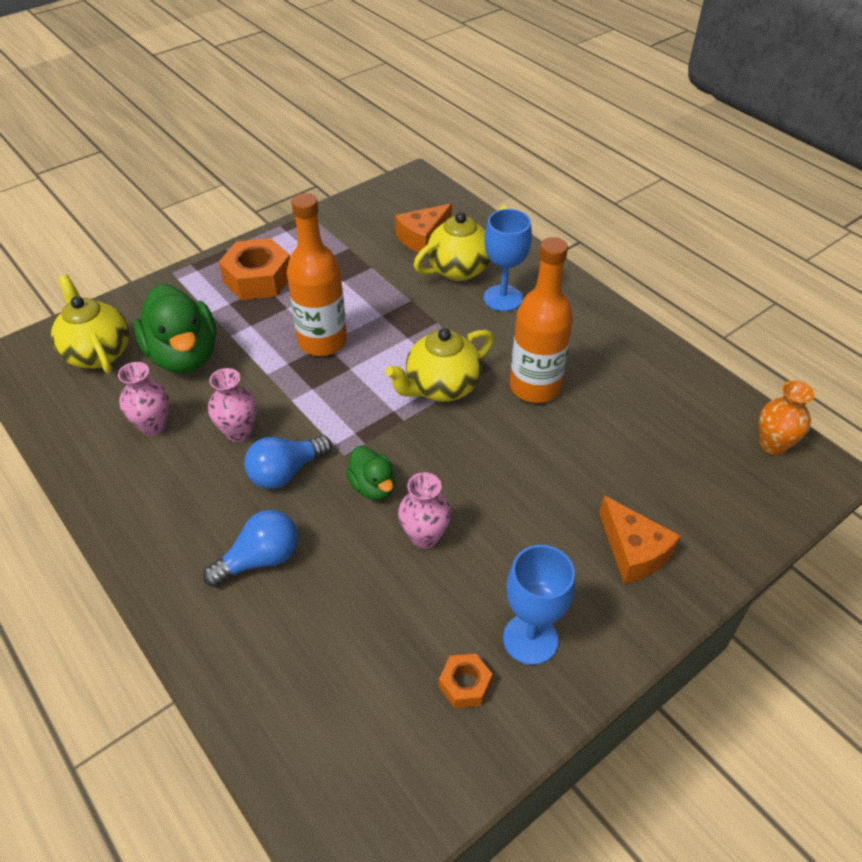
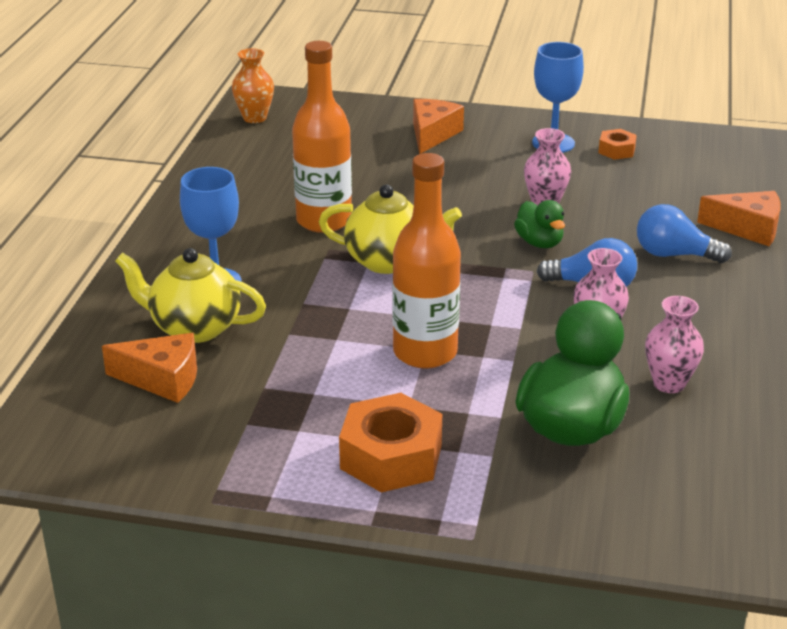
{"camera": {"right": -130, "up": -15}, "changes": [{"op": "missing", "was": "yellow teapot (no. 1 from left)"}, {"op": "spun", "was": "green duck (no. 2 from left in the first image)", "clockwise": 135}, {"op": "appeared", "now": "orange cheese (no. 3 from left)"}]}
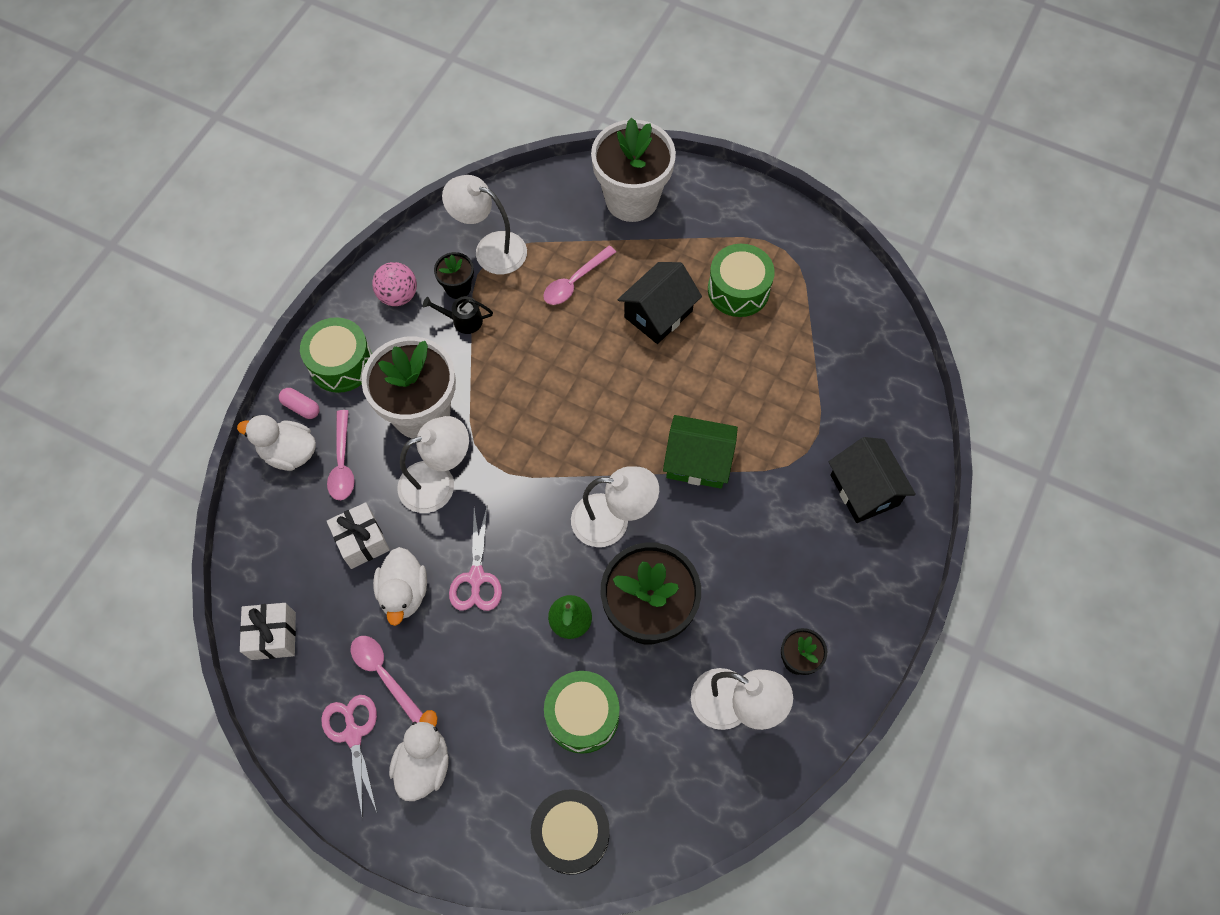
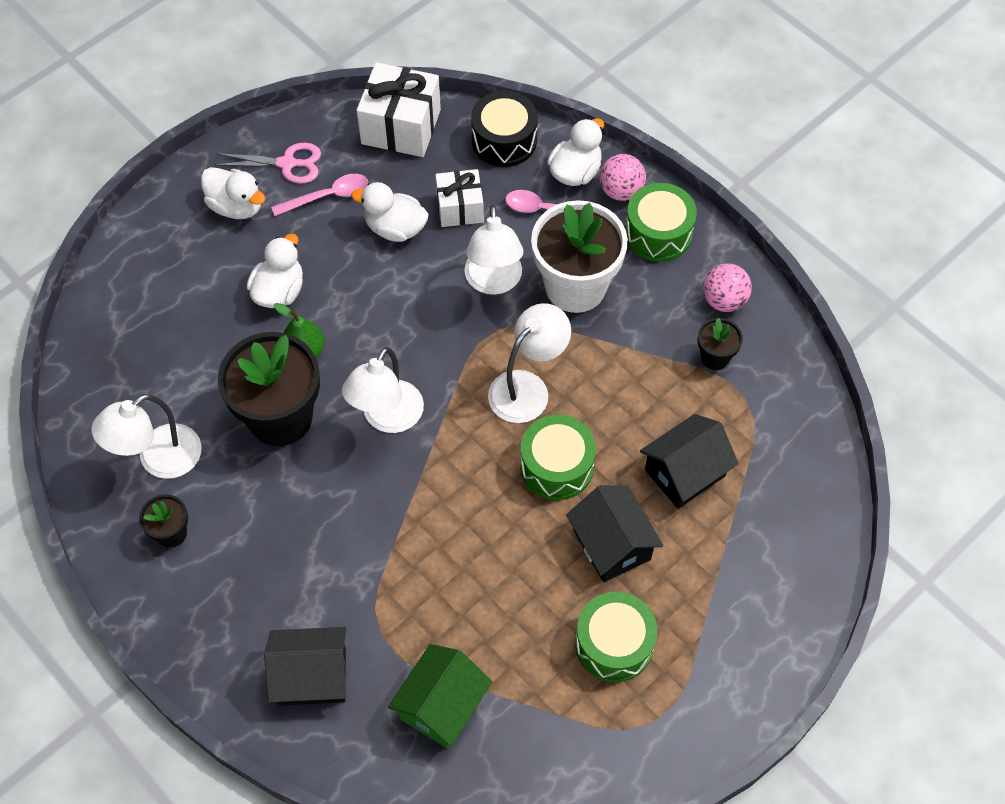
{"camera": {"right": 110, "up": -5}, "changes": [{"op": "missing", "was": "white flower pot (no. 2 from left)"}, {"op": "relocated", "was": "white lamp (no. 2 from left in the first image)", "now": "white lamp (no. 4 from left)"}, {"op": "exchanged", "was": "pink spoon (no. 3 from left)", "now": "black house (no. 3 from left)"}, {"op": "missing", "was": "black watering can"}, {"op": "exchanged", "was": "pink capsule", "now": "pink ball (no. 1 from left)"}, {"op": "relocated", "was": "green house"}, {"op": "missing", "was": "pink scissors (no. 2 from left)"}, {"op": "size", "was": "white gift (no. 1 from left)", "ratio": 1.58}, {"op": "relocated", "was": "green drum (no. 2 from left in the first image)", "now": "green drum (no. 1 from left)"}, {"op": "relocated", "was": "black drum"}, {"op": "appeared", "now": "white duck (no. 2 from left)"}]}
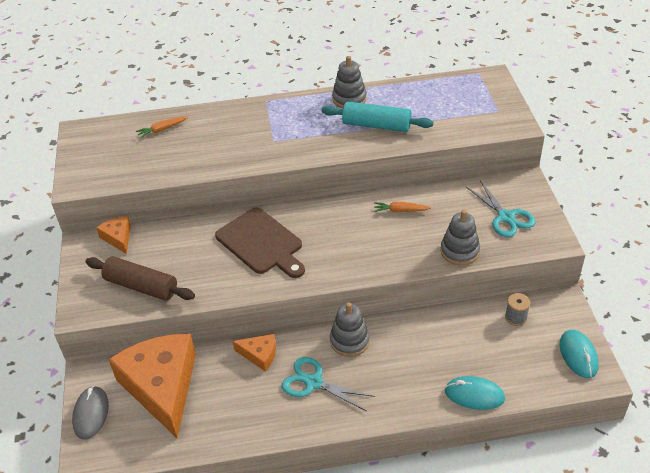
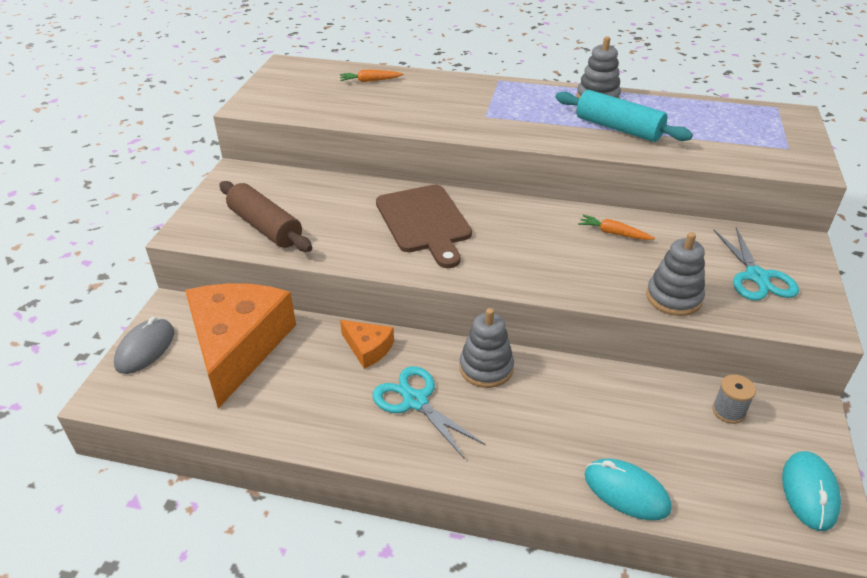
{"camera": {"right": 20, "up": -5}, "changes": [{"op": "missing", "was": "orange cheese (no. 1 from left)"}]}
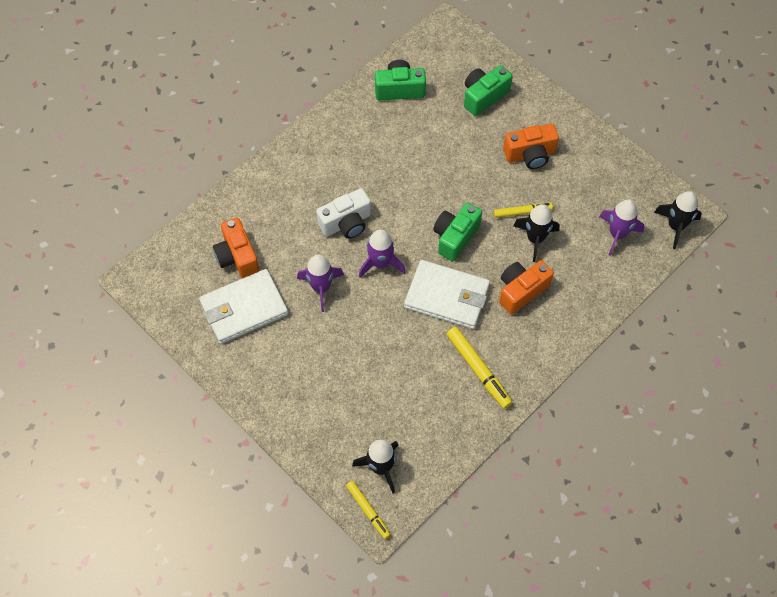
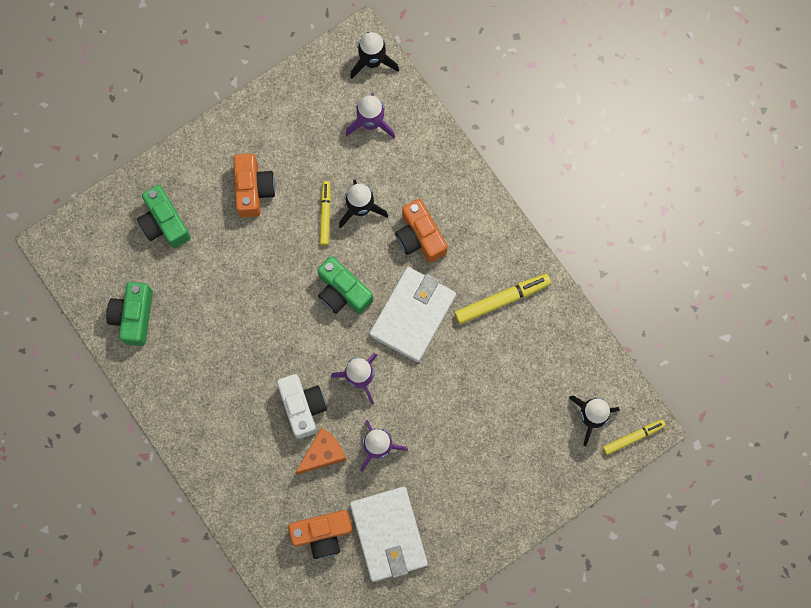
{"camera": {"right": -80, "up": 15}, "changes": [{"op": "appeared", "now": "orange cheese"}]}
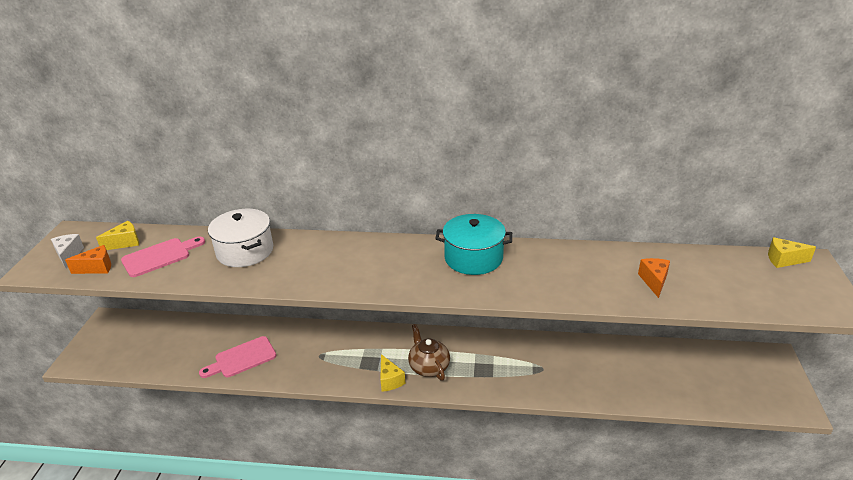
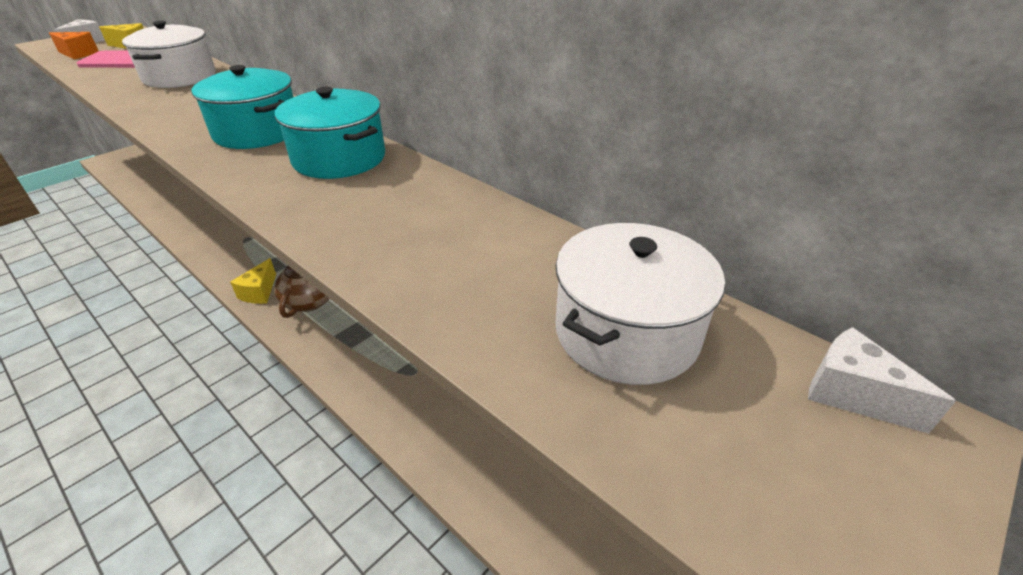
{"camera": {"right": 35, "up": 5}, "changes": [{"op": "colour", "was": "yellow cheese (no. 3 from left)", "now": "white cheese (no. 2 from left)"}, {"op": "missing", "was": "orange cheese (no. 2 from left)"}, {"op": "missing", "was": "pink cutting board (no. 2 from left)"}, {"op": "appeared", "now": "turquoise pot (no. 1 from left)"}, {"op": "appeared", "now": "white pot (no. 2 from left)"}]}
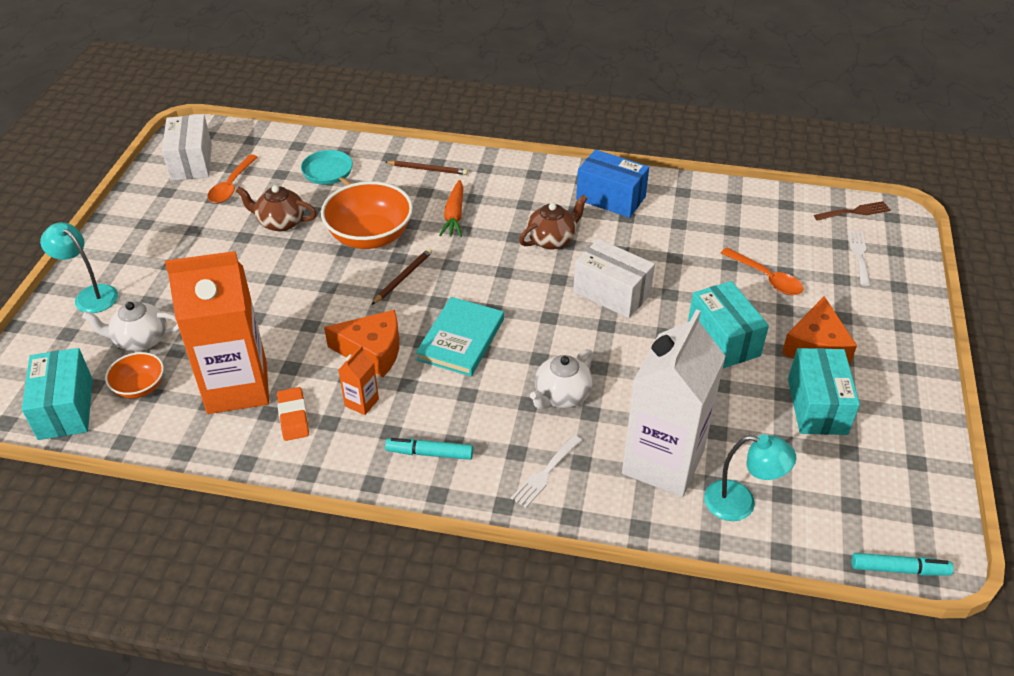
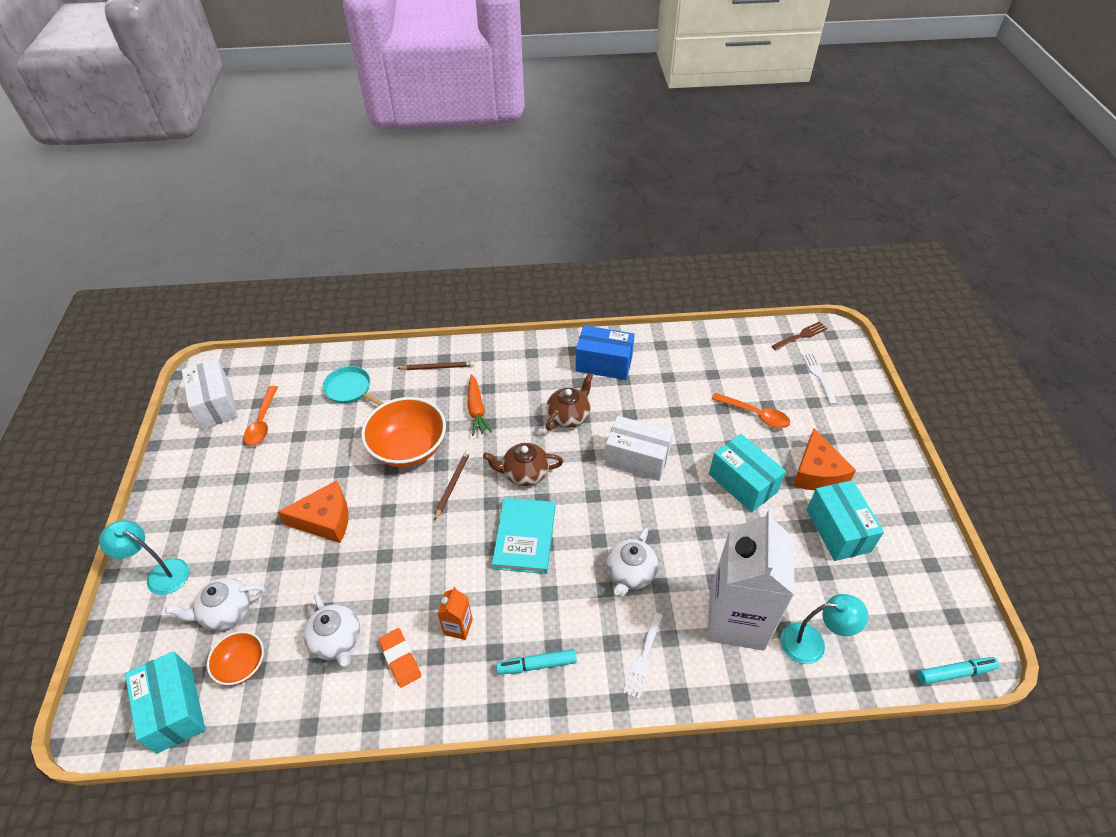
{"camera": {"right": -15, "up": 5}, "changes": [{"op": "relocated", "was": "brown teapot (no. 1 from left)"}, {"op": "exchanged", "was": "orange carton (no. 1 from left)", "now": "white teapot (no. 2 from left)"}, {"op": "relocated", "was": "orange cheese (no. 1 from left)"}]}
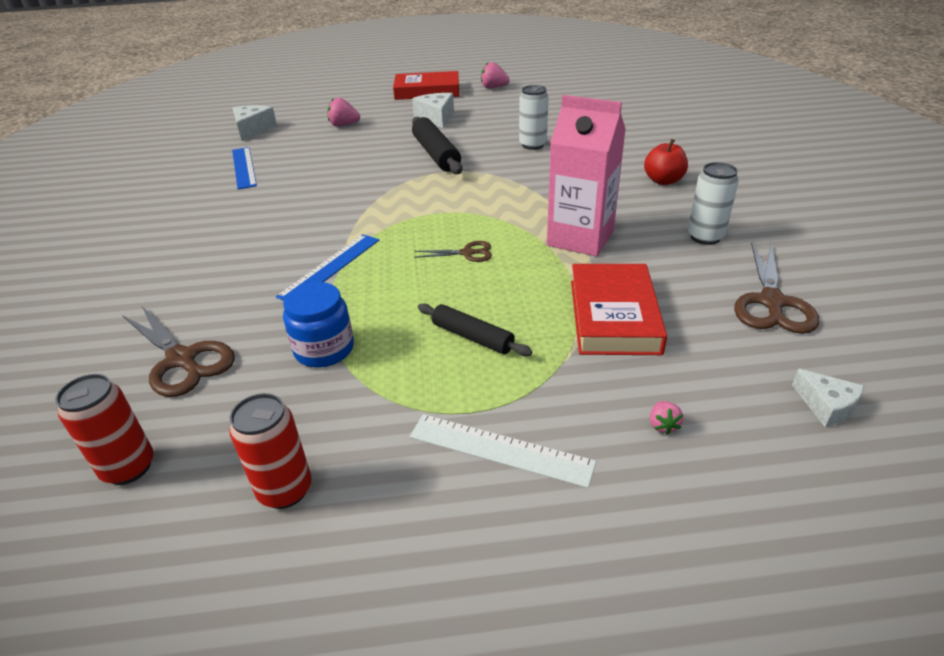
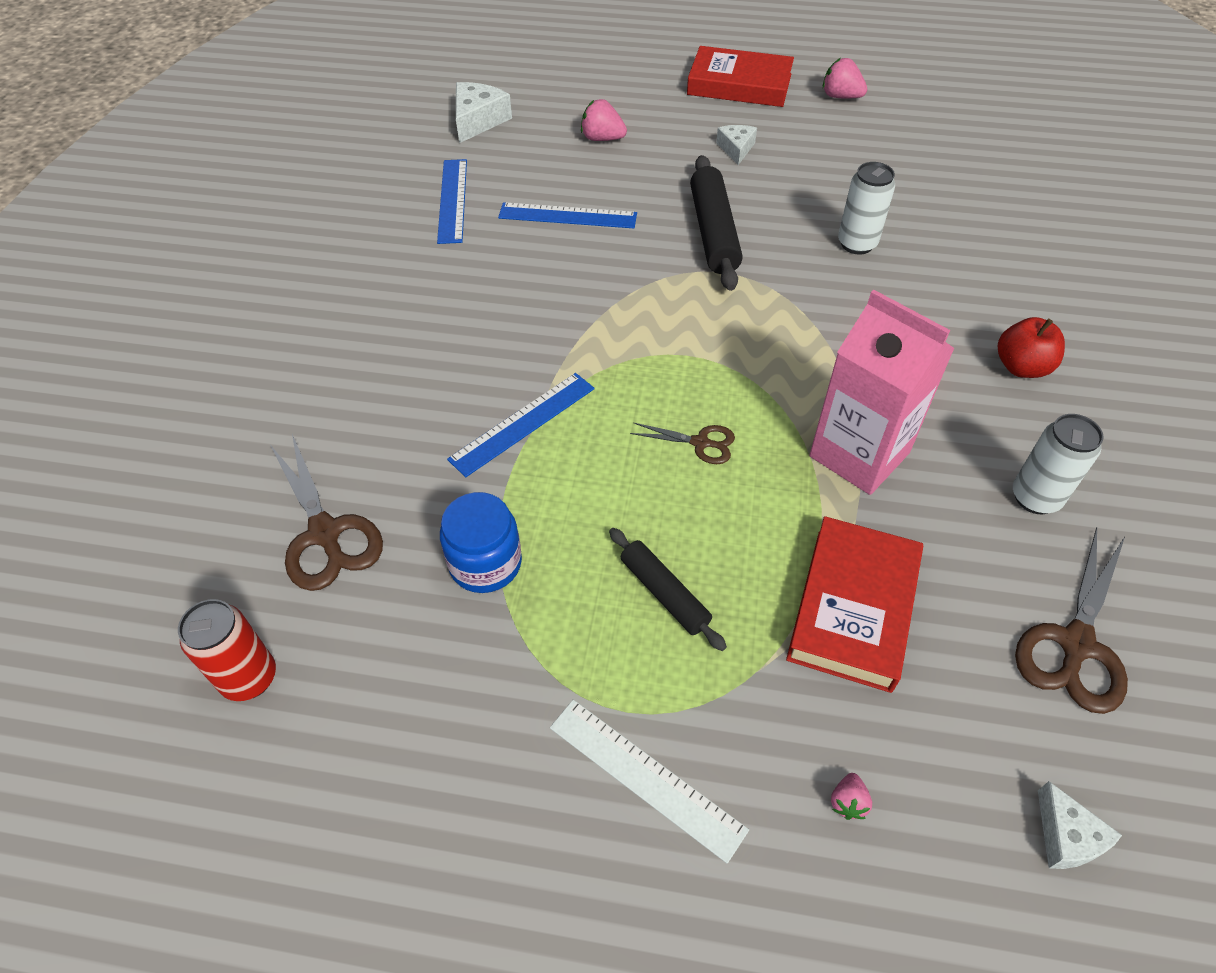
{"camera": {"right": 15, "up": 15}, "changes": [{"op": "size", "was": "white cheese (no. 2 from left)", "ratio": 0.64}, {"op": "missing", "was": "red can (no. 2 from left)"}, {"op": "appeared", "now": "blue ruler (no. 3 from left)"}]}
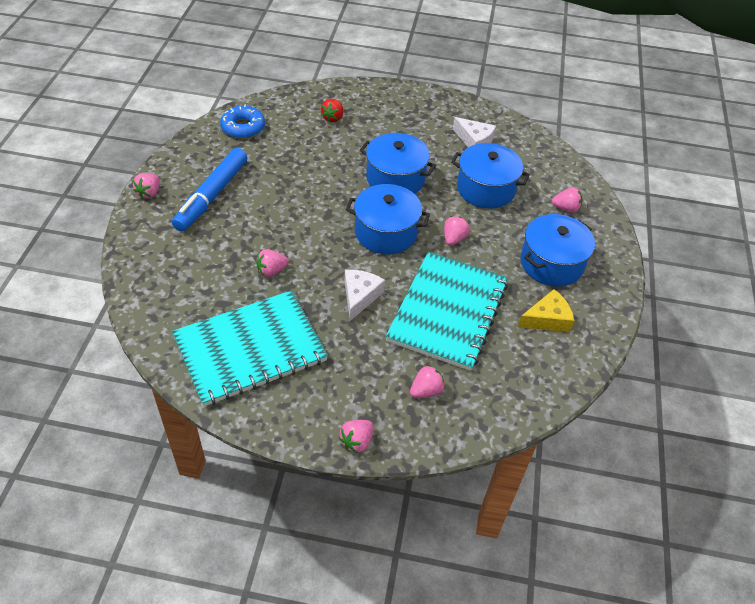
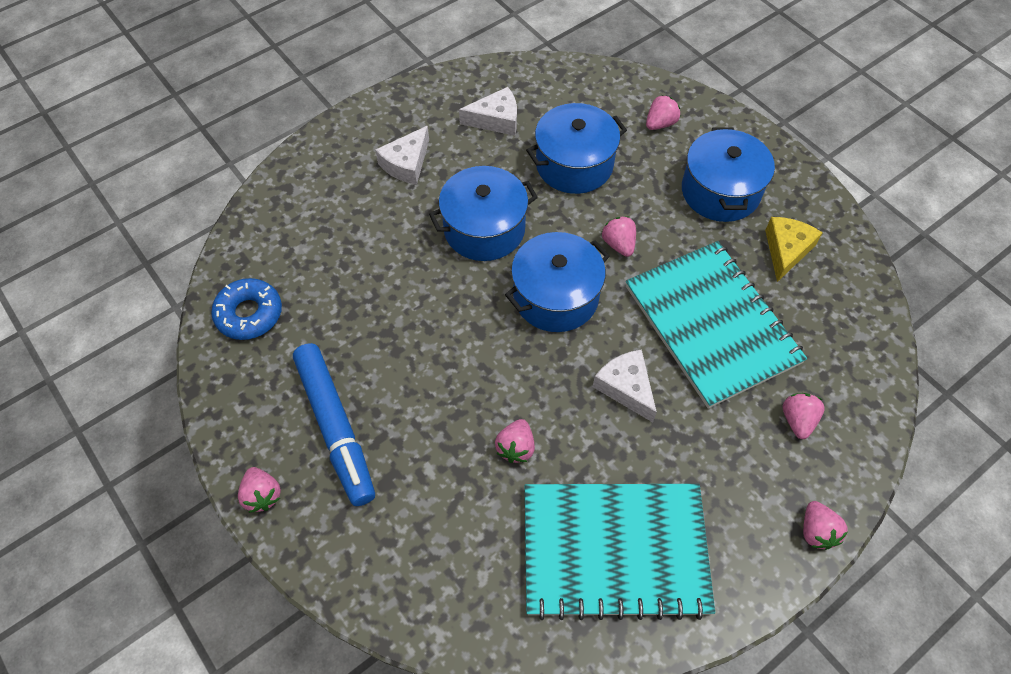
{"camera": {"right": -45, "up": 10}, "changes": [{"op": "missing", "was": "red strawberry"}, {"op": "spun", "was": "turquoise notebook (no. 1 from left)", "clockwise": 75}, {"op": "appeared", "now": "white cheese (no. 1 from left)"}]}
